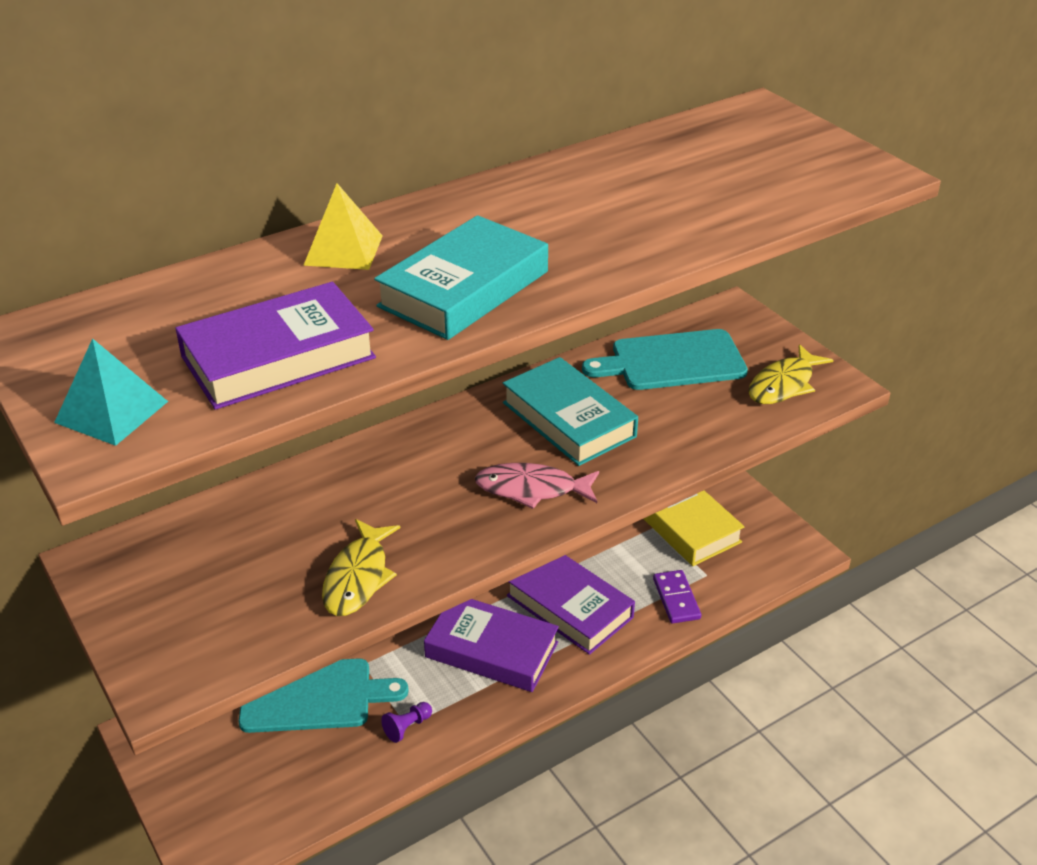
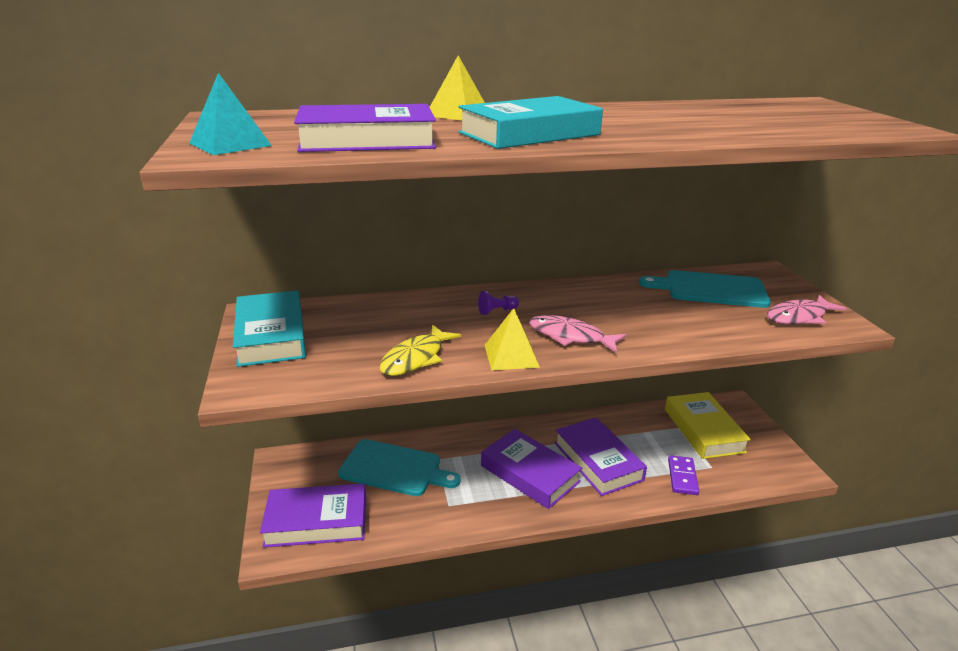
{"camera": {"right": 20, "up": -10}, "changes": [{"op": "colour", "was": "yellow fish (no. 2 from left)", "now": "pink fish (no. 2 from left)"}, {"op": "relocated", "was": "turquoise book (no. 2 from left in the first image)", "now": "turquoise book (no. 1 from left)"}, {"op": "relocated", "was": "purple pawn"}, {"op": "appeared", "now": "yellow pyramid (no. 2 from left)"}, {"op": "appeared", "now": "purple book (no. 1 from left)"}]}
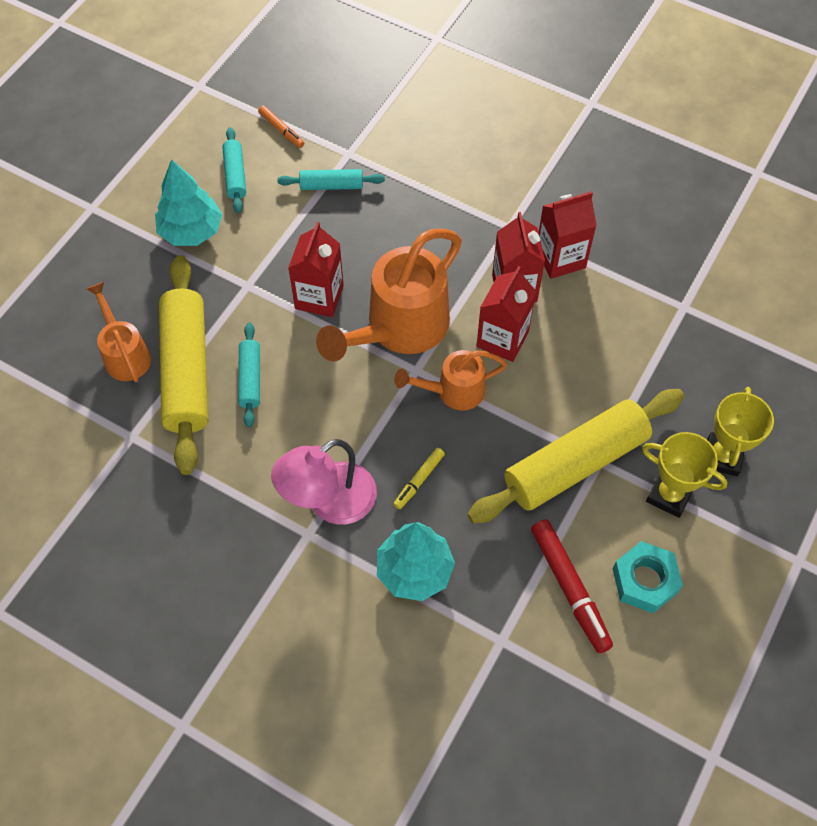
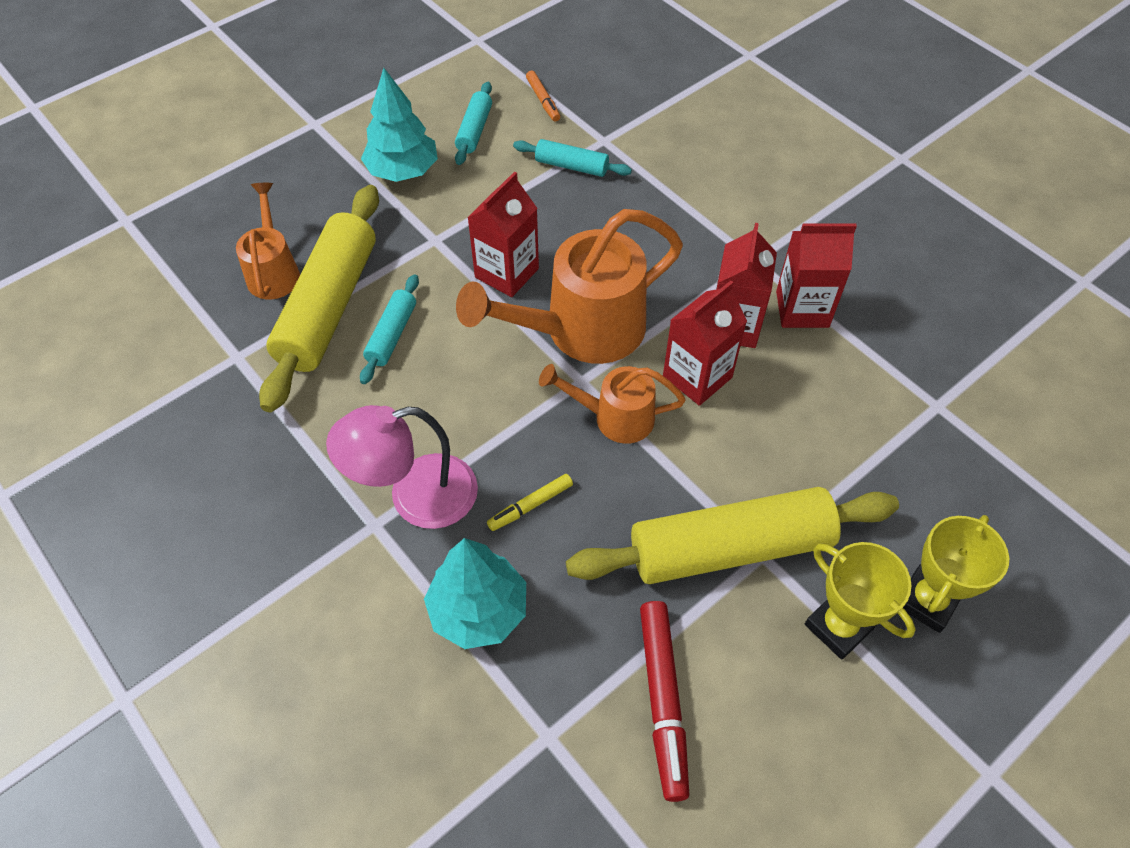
{"camera": {"right": 20, "up": -5}, "changes": [{"op": "missing", "was": "turquoise nut"}]}
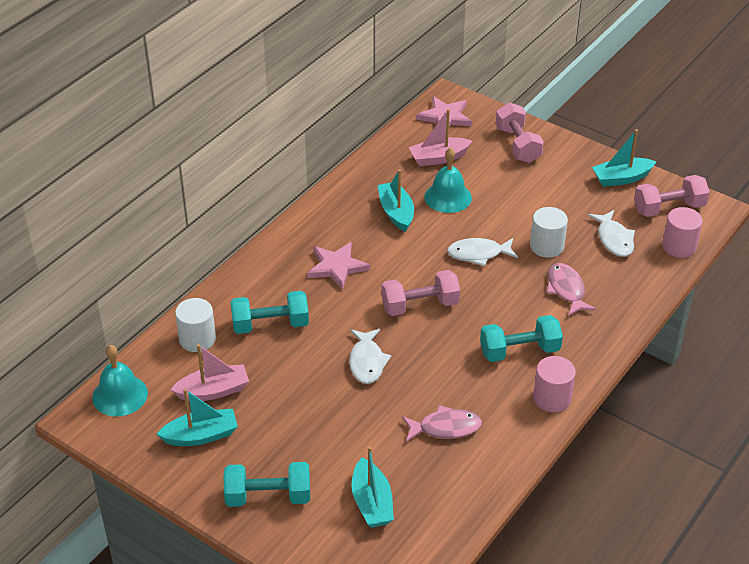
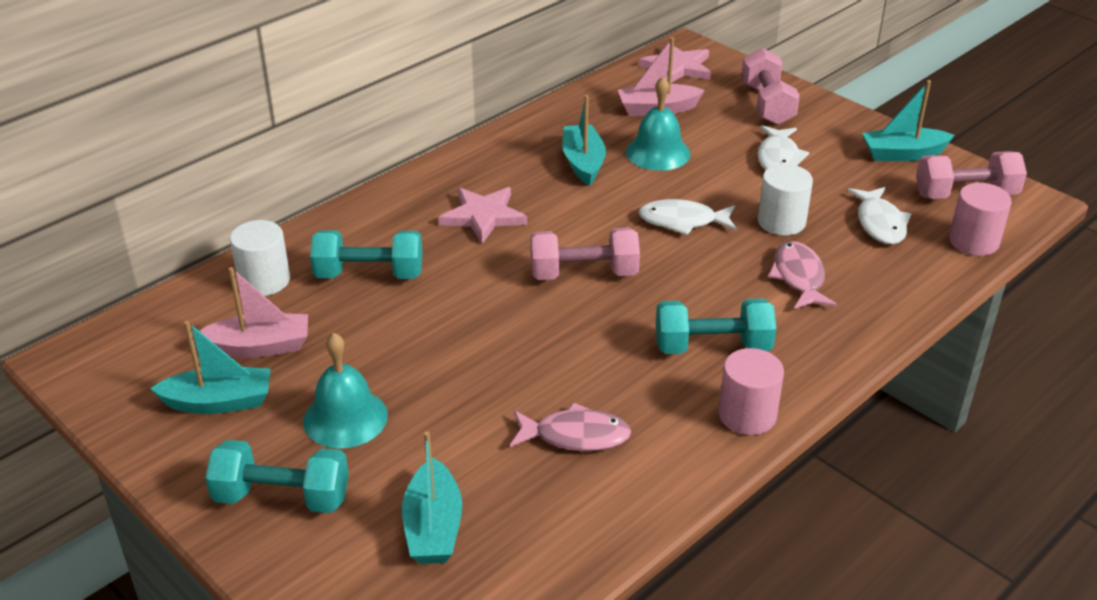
{"camera": {"right": 10, "up": -5}, "changes": [{"op": "relocated", "was": "white fish (no. 1 from left in the first image)", "now": "white fish (no. 2 from left)"}, {"op": "relocated", "was": "turquoise bell (no. 1 from left)"}]}
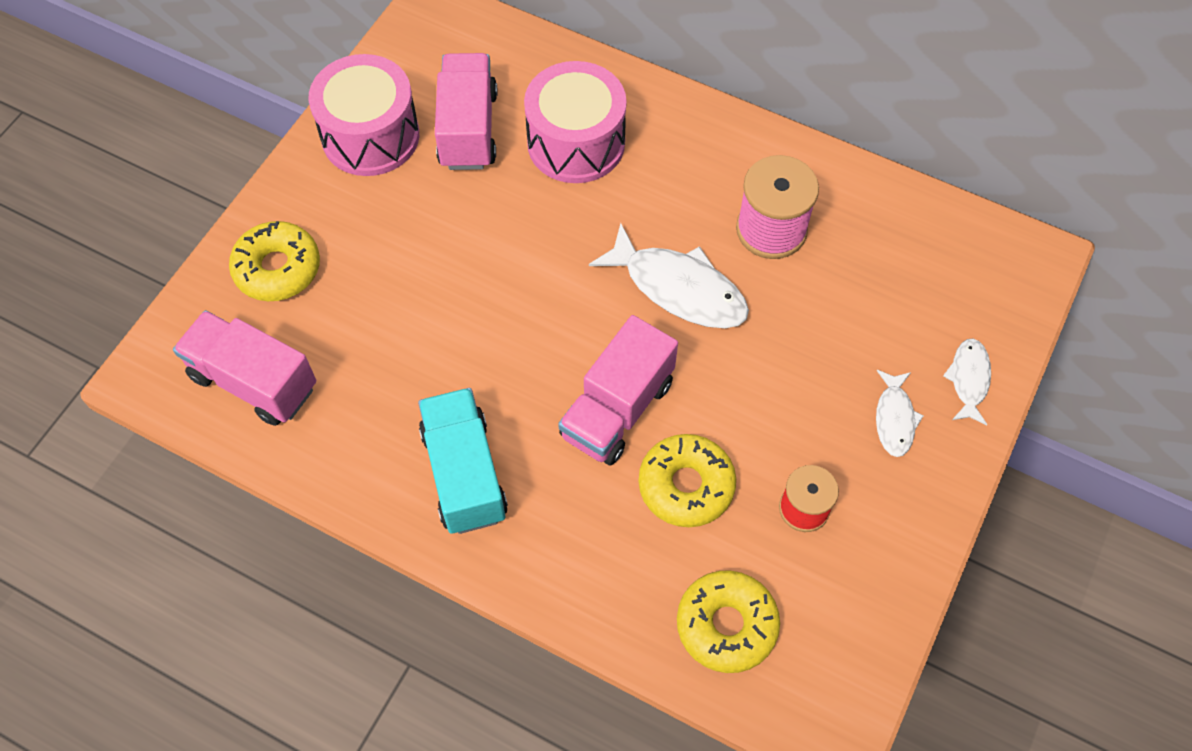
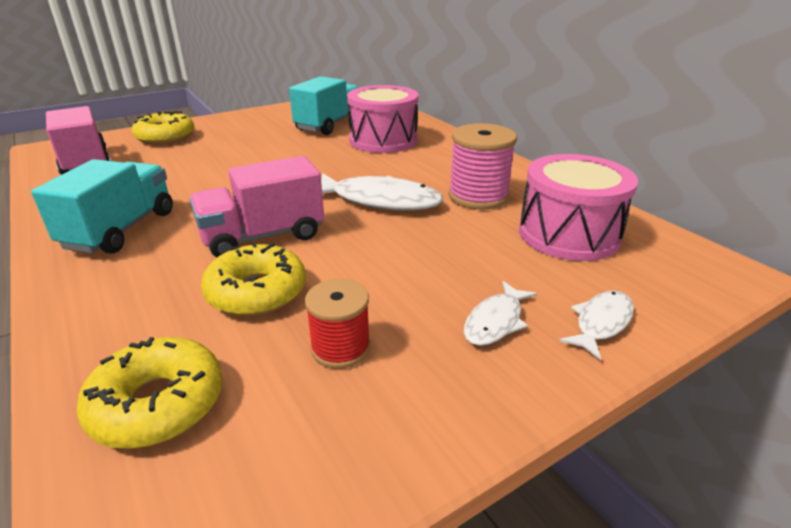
{"camera": {"right": 30, "up": -30}, "changes": [{"op": "colour", "was": "pink truck (no. 2 from left)", "now": "turquoise truck (no. 2 from left)"}, {"op": "relocated", "was": "pink drum (no. 1 from left in the first image)", "now": "pink drum (no. 2 from left)"}, {"op": "spun", "was": "white fish (no. 1 from left)", "clockwise": -45}]}
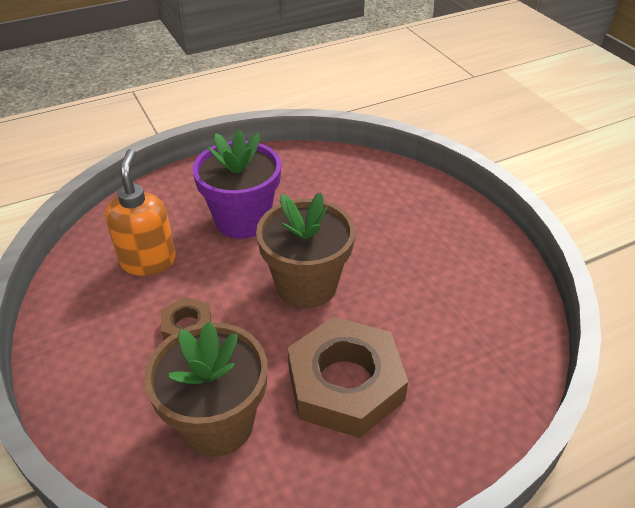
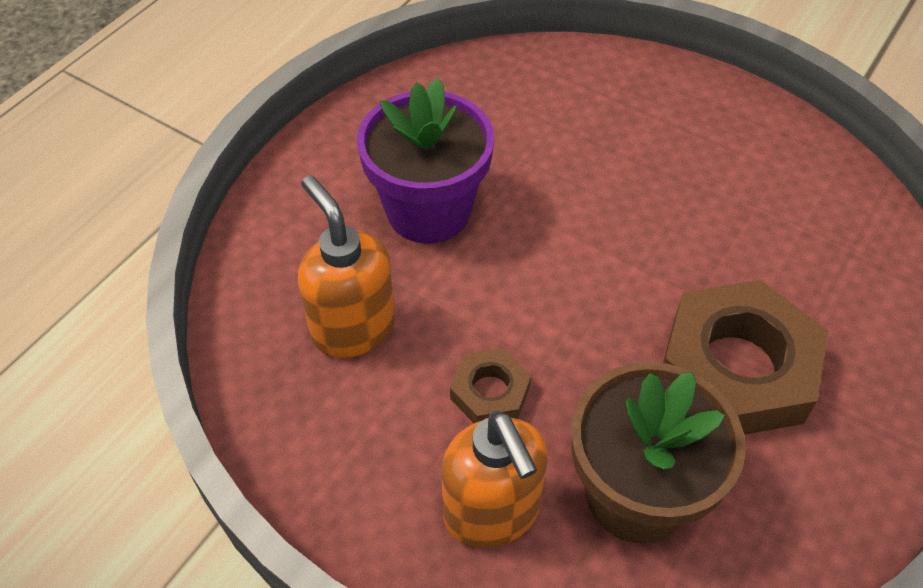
{"camera": {"right": -30, "up": 10}, "changes": [{"op": "missing", "was": "brown flower pot (no. 2 from left)"}, {"op": "appeared", "now": "orange soap dispenser (no. 2 from left)"}]}
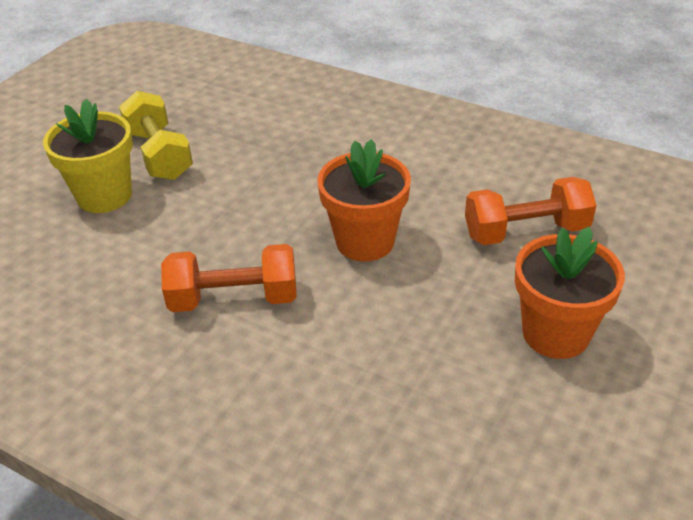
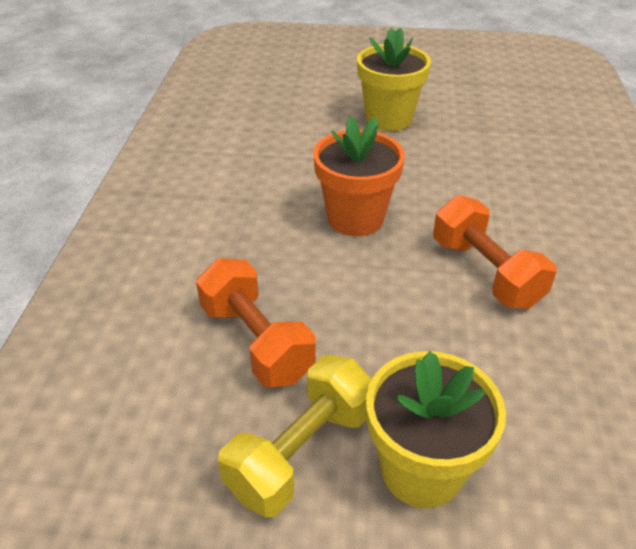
{"camera": {"right": -115, "up": 0}, "changes": [{"op": "relocated", "was": "orange dumbbell (no. 2 from left in the first image)", "now": "orange dumbbell (no. 1 from left)"}, {"op": "colour", "was": "orange flower pot (no. 2 from left)", "now": "yellow flower pot (no. 1 from left)"}]}
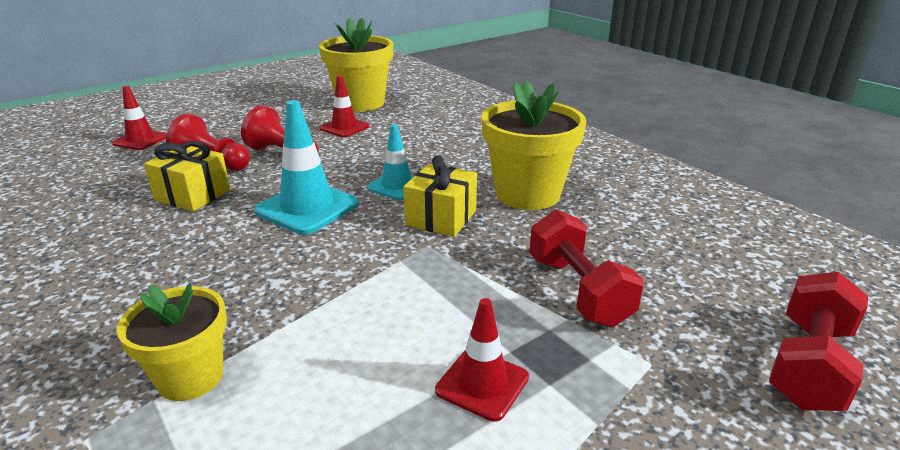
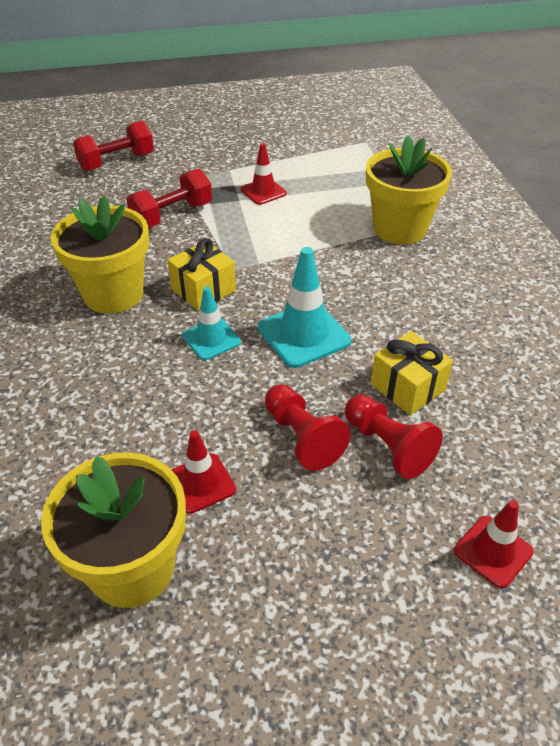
{"camera": {"right": -155, "up": 15}, "changes": [{"op": "spun", "was": "red dumbbell (no. 1 from left in the first image)", "clockwise": 45}, {"op": "size", "was": "yellow flower pot (no. 1 from left in the first image)", "ratio": 1.61}]}
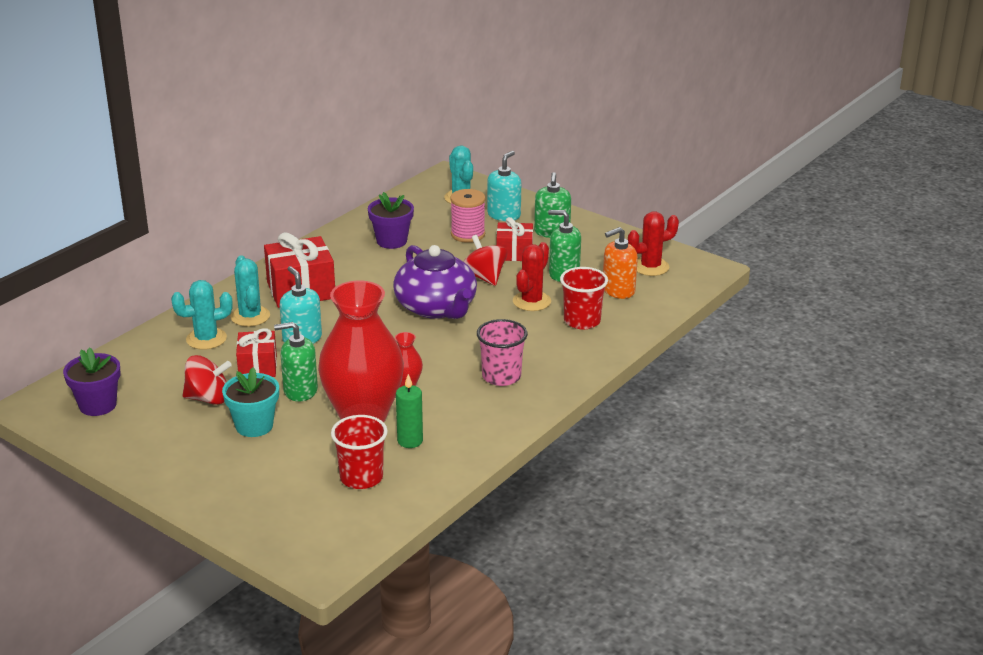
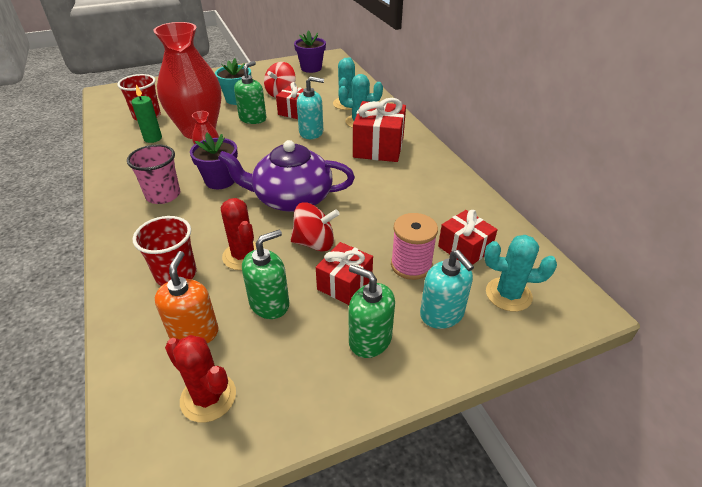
{"camera": {"right": 120, "up": 10}, "changes": [{"op": "relocated", "was": "purple flower pot (no. 2 from left in the first image)", "now": "purple flower pot (no. 1 from left)"}, {"op": "spun", "was": "red cactus (no. 2 from left in the first image)", "clockwise": -60}, {"op": "appeared", "now": "red gift (no. 4 from left)"}]}
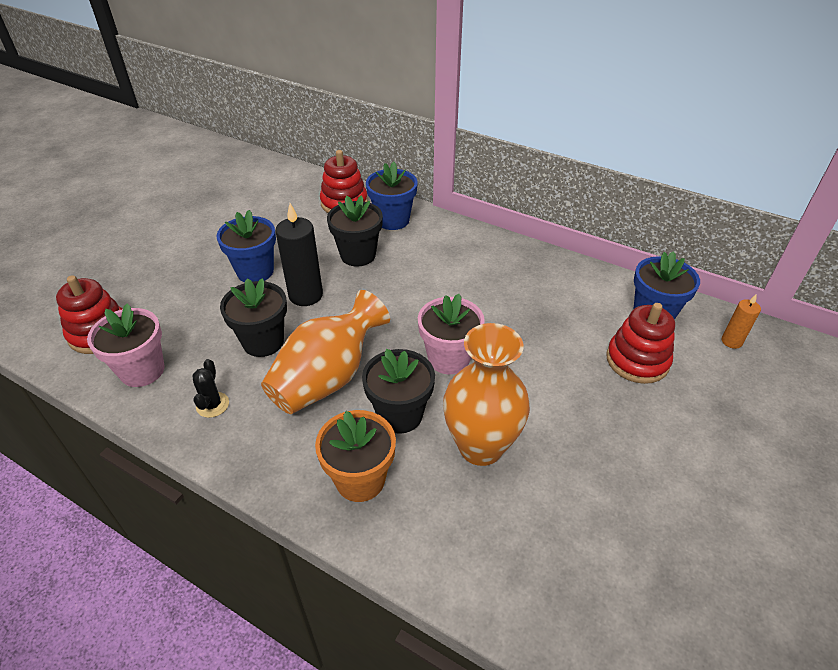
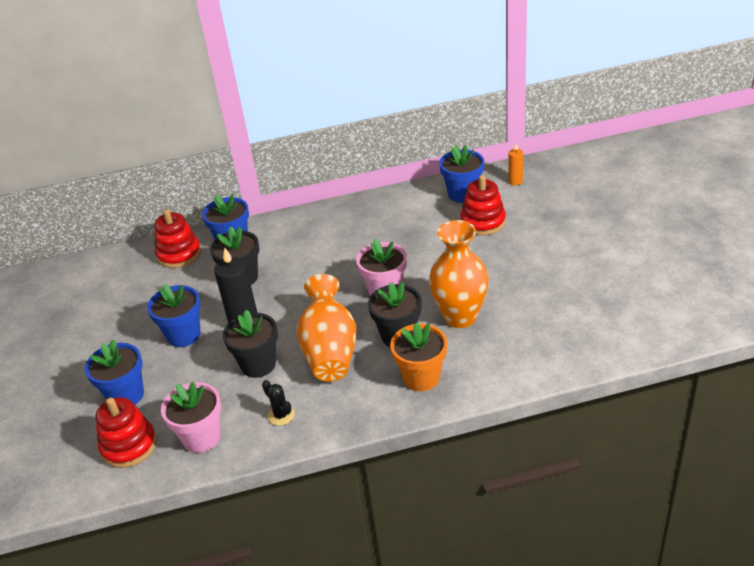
{"camera": {"right": -40, "up": -5}, "changes": [{"op": "appeared", "now": "blue flower pot (no. 1 from left)"}]}
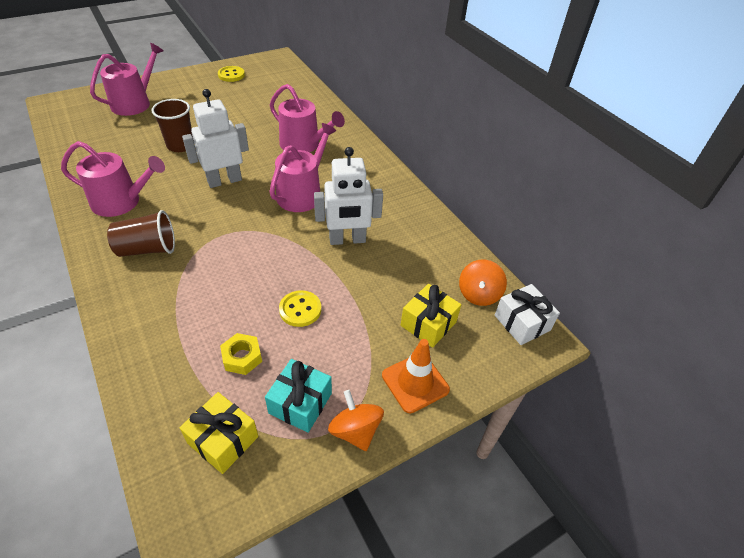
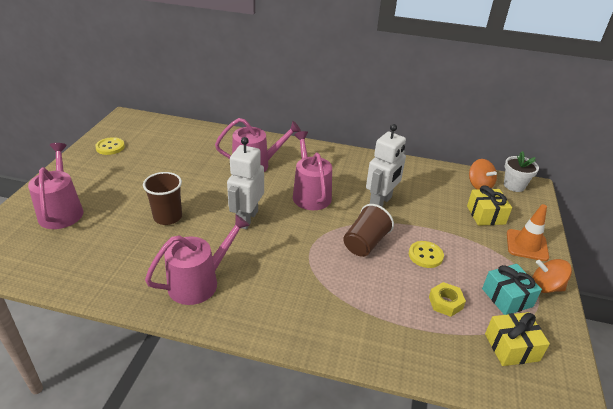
{"camera": {"right": -45, "up": -10}, "changes": [{"op": "relocated", "was": "brown cup (no. 1 from left in the first image)", "now": "brown cup (no. 2 from left)"}, {"op": "exchanged", "was": "white gift", "now": "white flower pot"}]}
